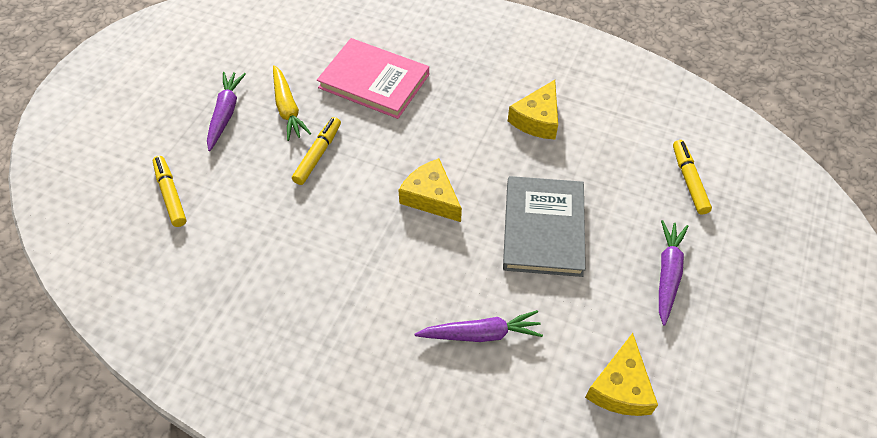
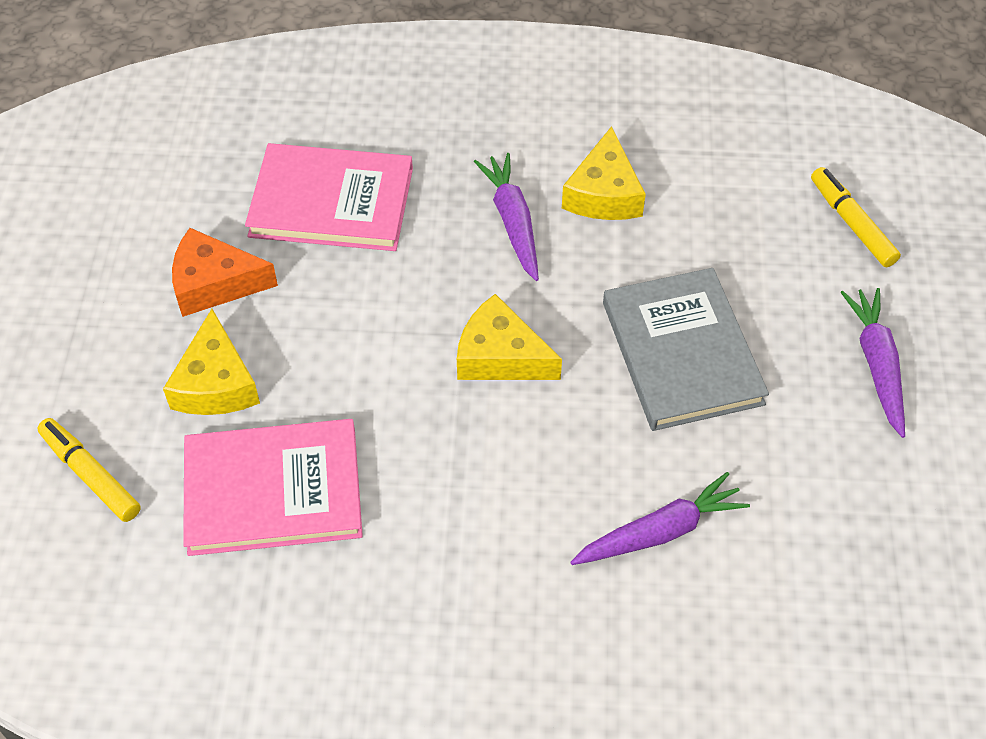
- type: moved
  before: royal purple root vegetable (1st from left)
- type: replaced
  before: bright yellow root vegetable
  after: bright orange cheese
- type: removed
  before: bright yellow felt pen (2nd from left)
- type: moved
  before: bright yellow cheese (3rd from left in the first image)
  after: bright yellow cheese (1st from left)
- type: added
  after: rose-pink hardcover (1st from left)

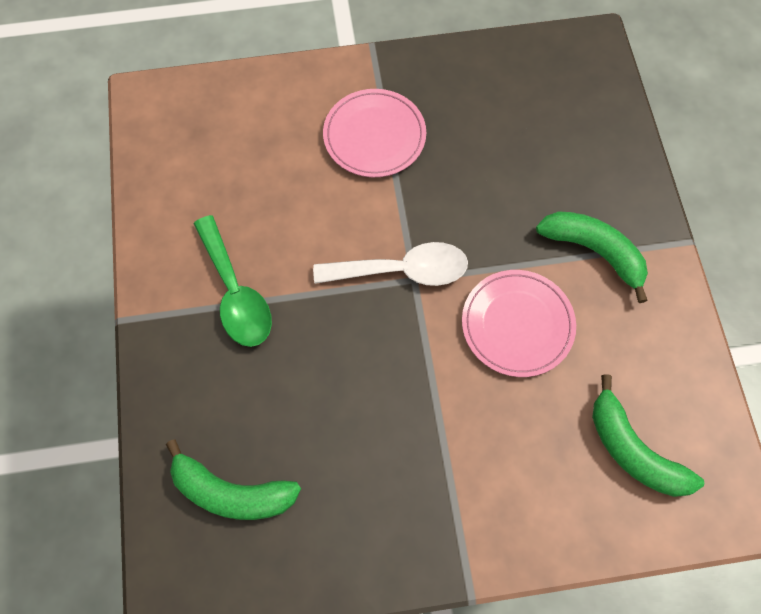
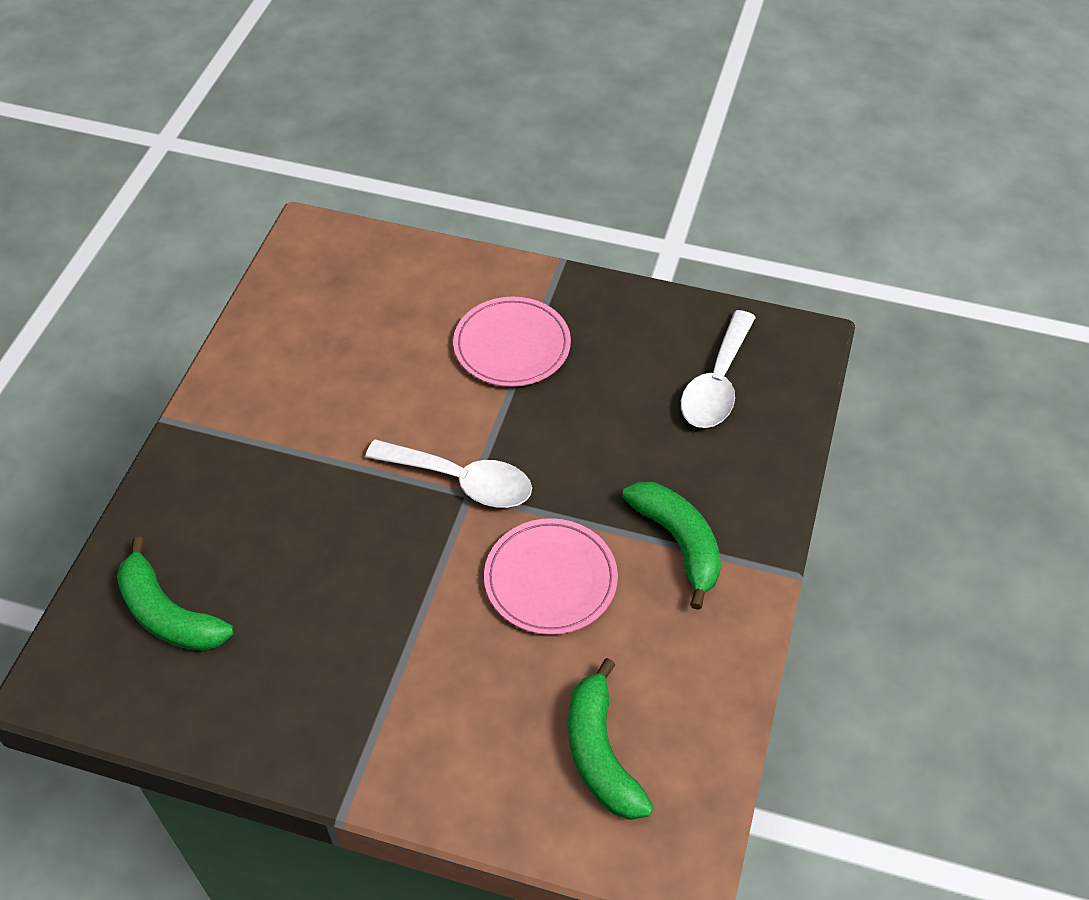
- type: removed
  before: leaf-green spoon
- type: added
  after: snow-white spoon (2nd from left)

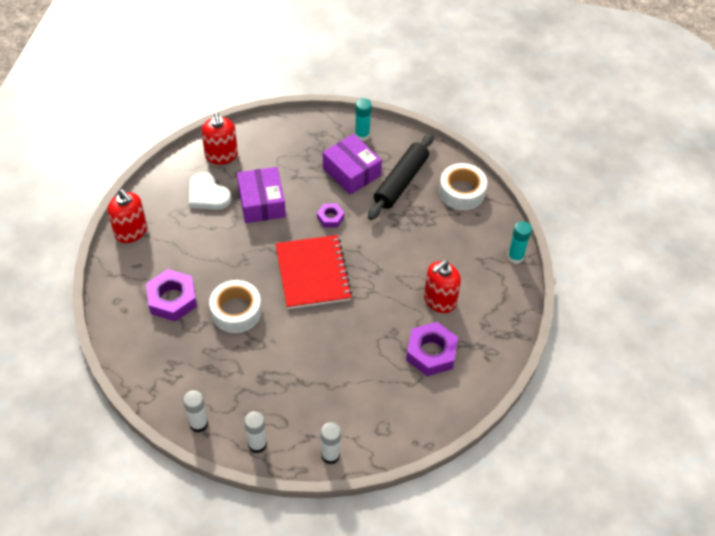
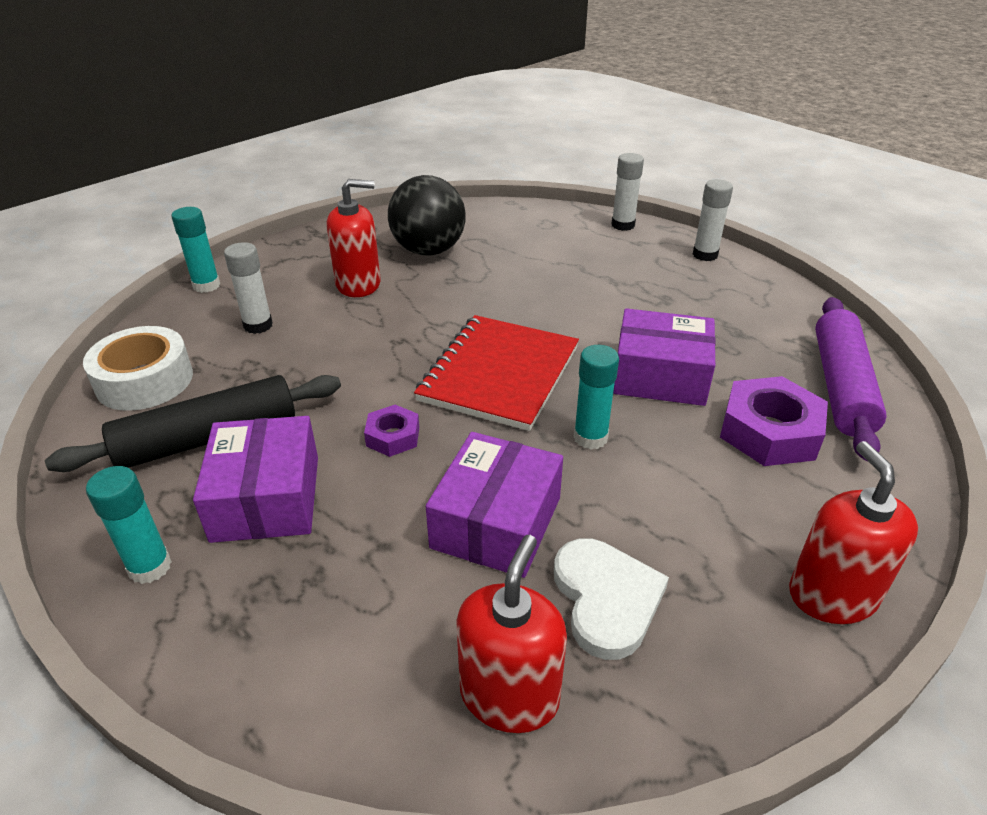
- type: moved
  before: snow-white glue stick (1st from left)
- type: replaced
  before: snow-white sticky tape (1st from left)
  after: royal purple parcel (3rd from left)
- type: replaced
  before: royal purple hexagon nut (3rd from left)
  after: jet-black ball
- type: added
  after: turquoise glue stick (3rd from left)
- type: added
  after: royal purple rolling pin

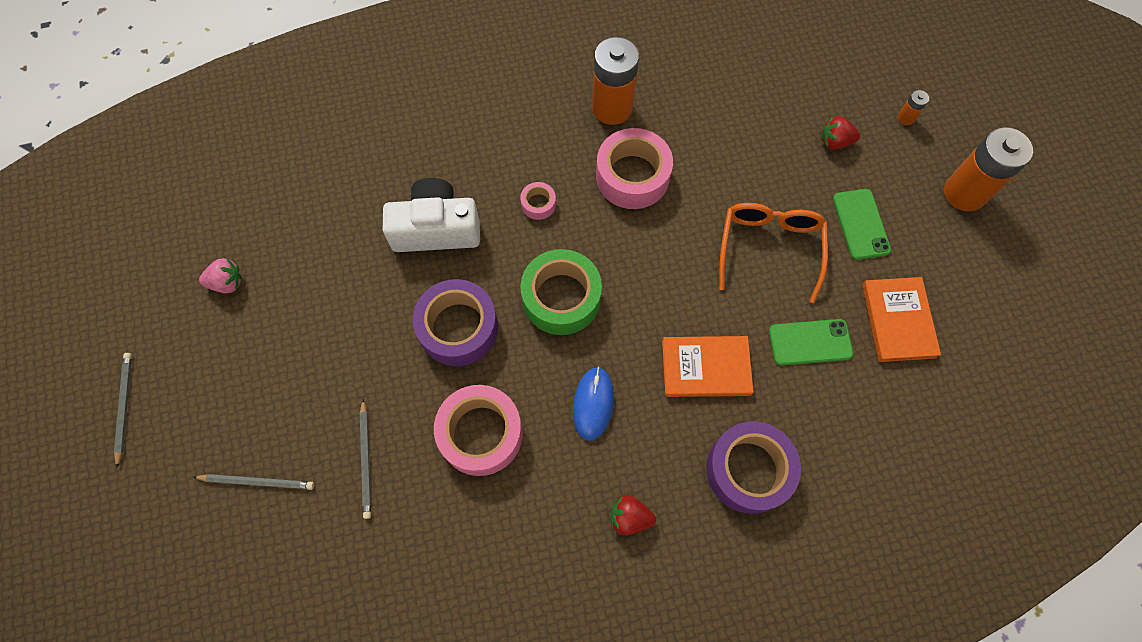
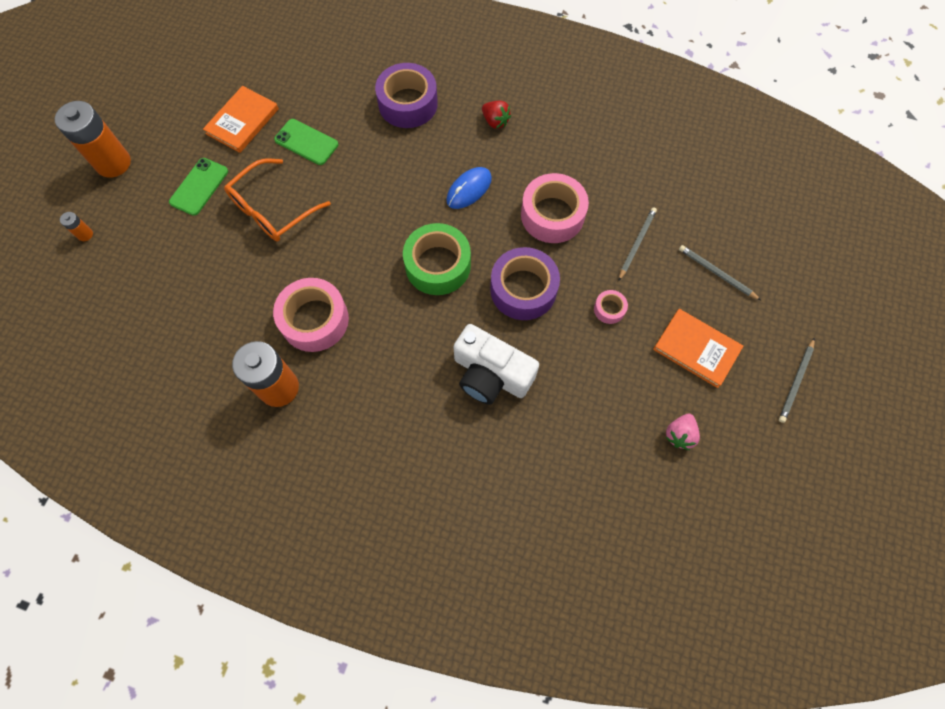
- type: turned
  before: rose-pink toy strawberry
  turn: -90
- type: moved
  before: rose-pink sticky tape (2nd from left in the first image)
  after: rose-pink sticky tape (3rd from left)
- type: moved
  before: bright orange hardcover (1st from left in the first image)
  after: bright orange hardcover (2nd from left)
- type: removed
  before: crimson toy strawberry (2nd from left)

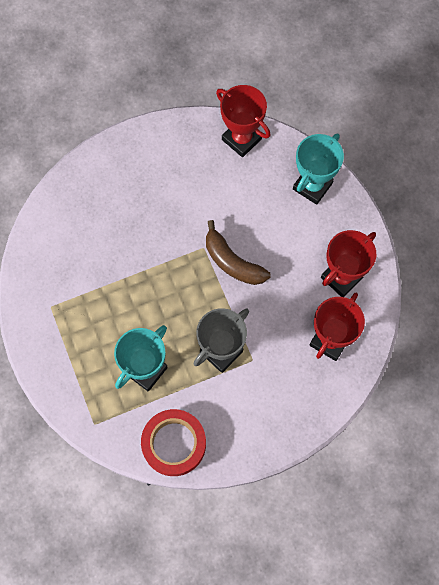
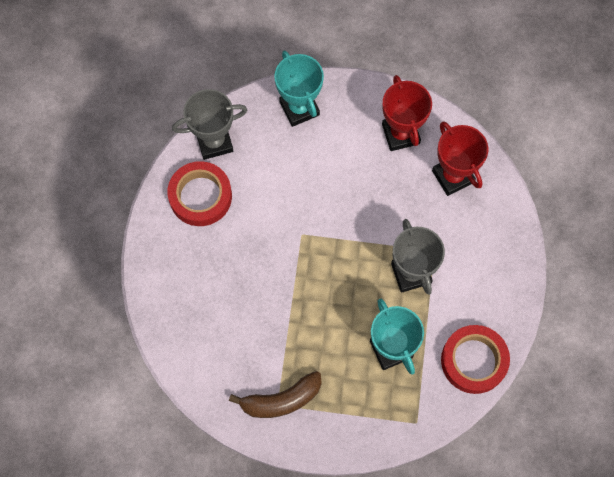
- type: moved
  before: russet banana fruit
- type: recoloured
  before: crimson prize cup (1st from left)
  after: ash-grey prize cup (1st from left)
- type: added
  after: crimson sticky tape (1st from left)

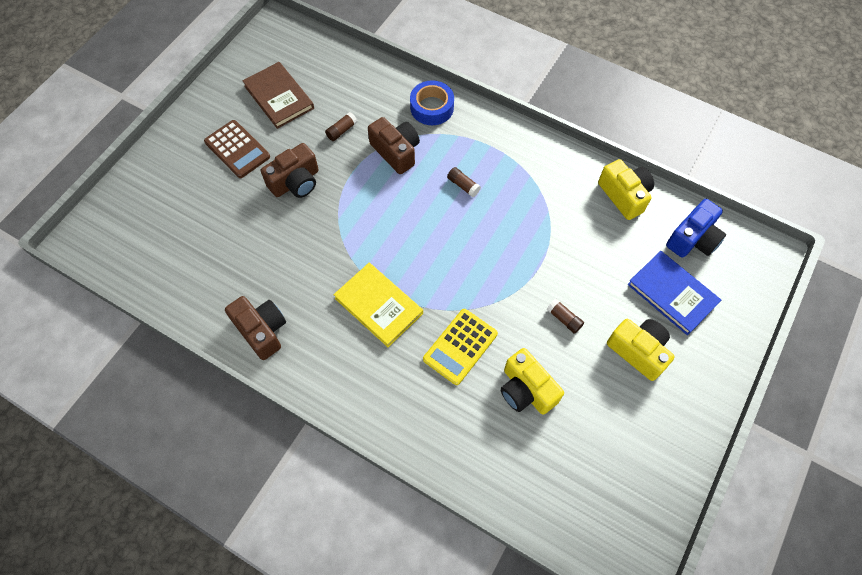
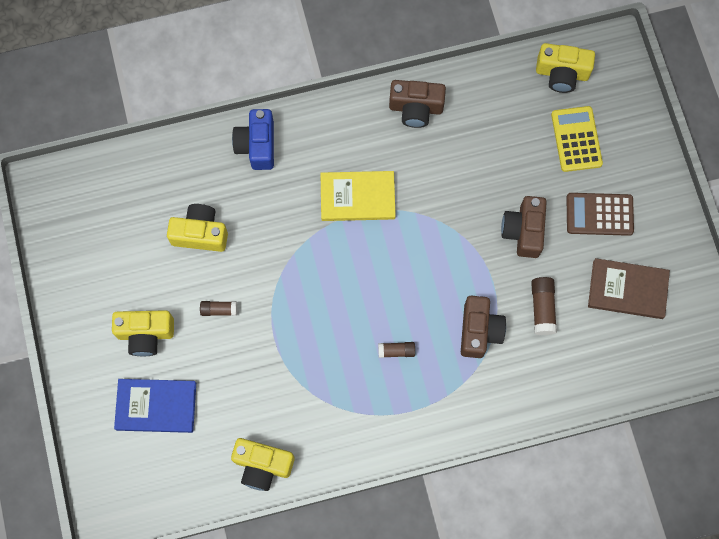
- type: resized
  before: russet glue stick (1st from left in the first image)
  scale: 1.52
- type: turned
  before: russet camera (3rd from left in the first image)
  turn: -90
- type: removed
  before: royal blue sticky tape
- type: moved
  before: bright yellow calculator
- type: moved
  before: royal blue camera
- type: added
  after: bright yellow camera (4th from left)

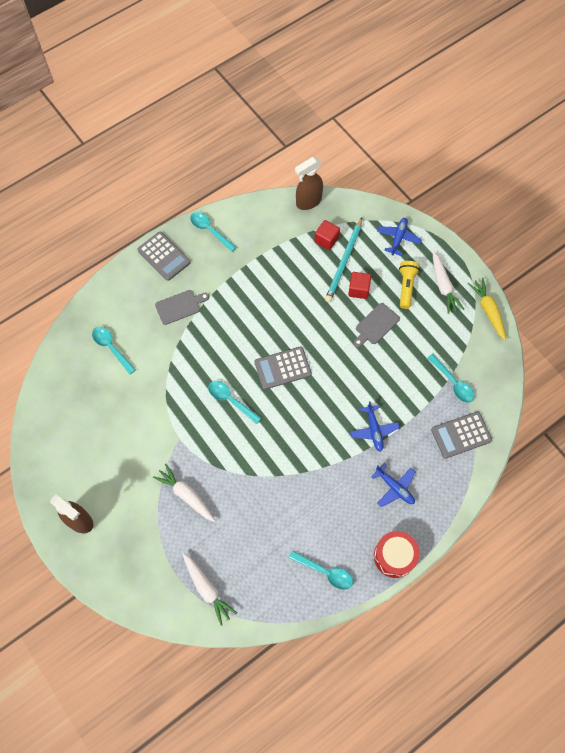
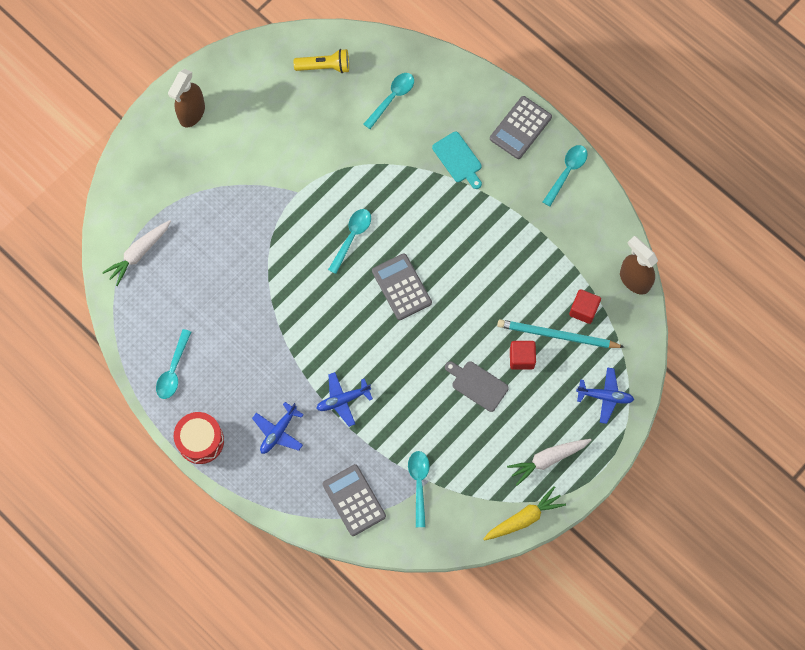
- type: removed
  before: snow-white root vegetable (1st from left)
- type: recoloured
  before: ash-grey chopping board (1st from left)
  after: turquoise chopping board
- type: moved
  before: bright yellow flashlight
- type: turned
  before: turquoise spoon (5th from left in the first image)
  turn: 135

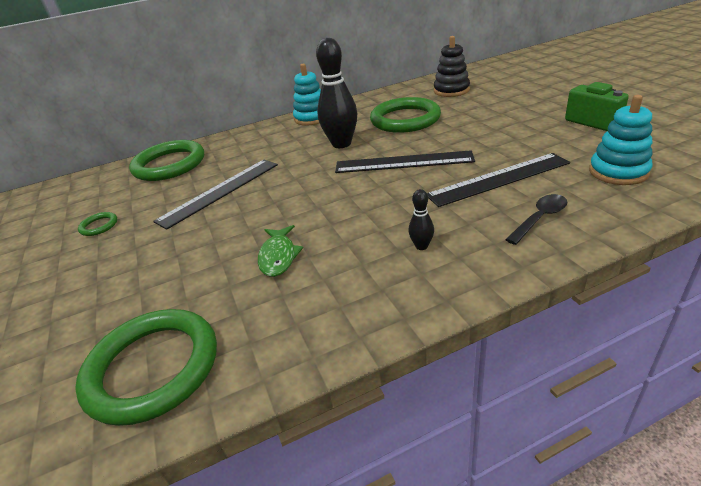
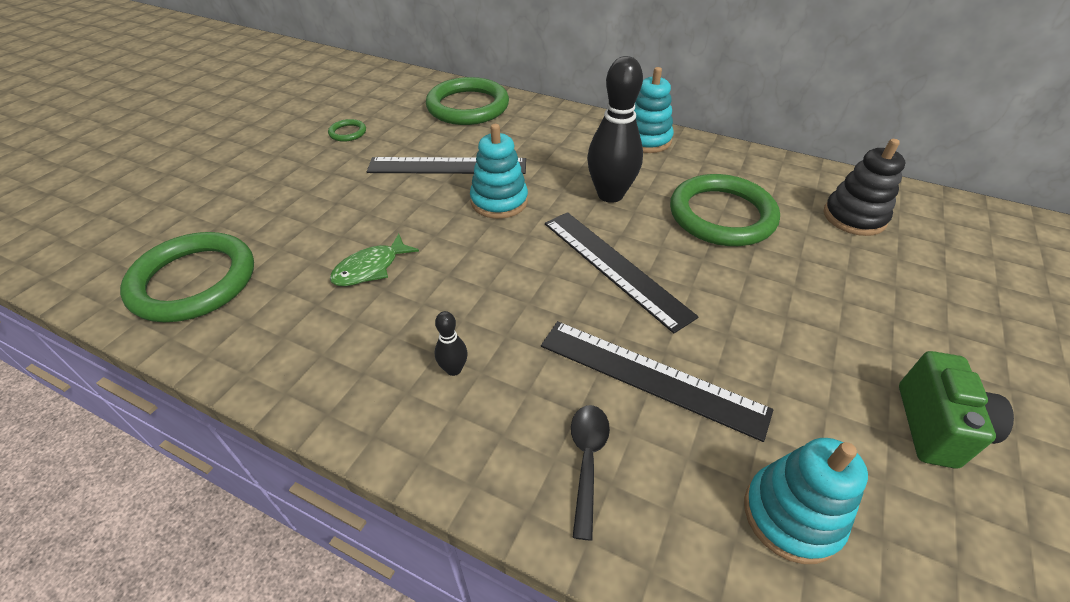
- type: turned
  before: jet-black spoon
  turn: -90
- type: added
  after: turquoise stacking toy (1st from left)

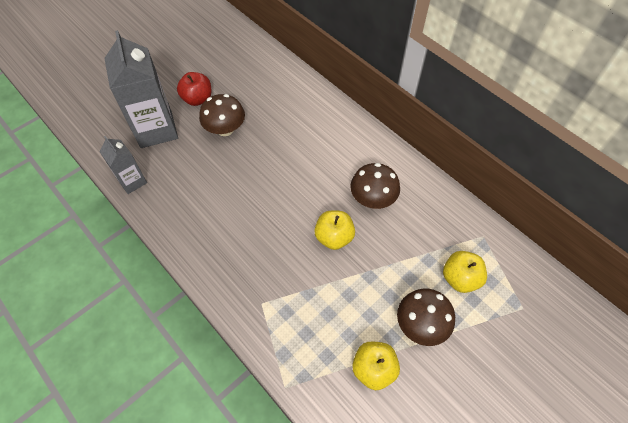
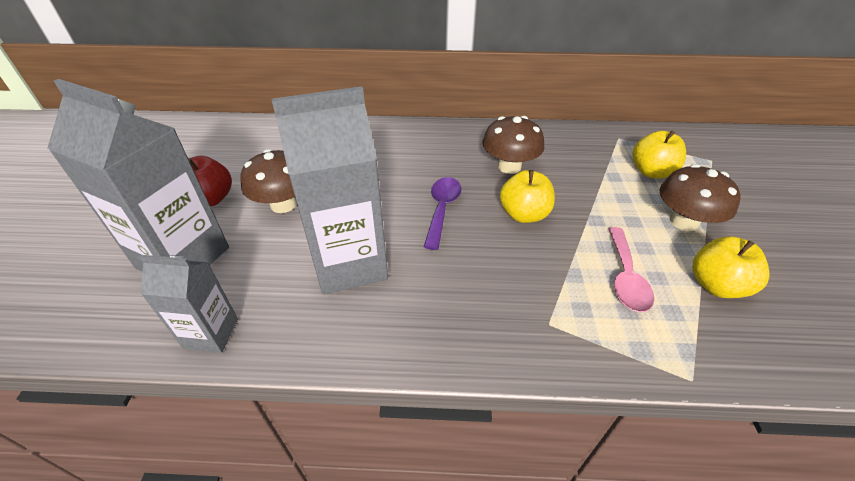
- type: added
  after: ash-grey carton (3rd from left)
- type: added
  after: royal purple spoon
- type: added
  after: rose-pink spoon

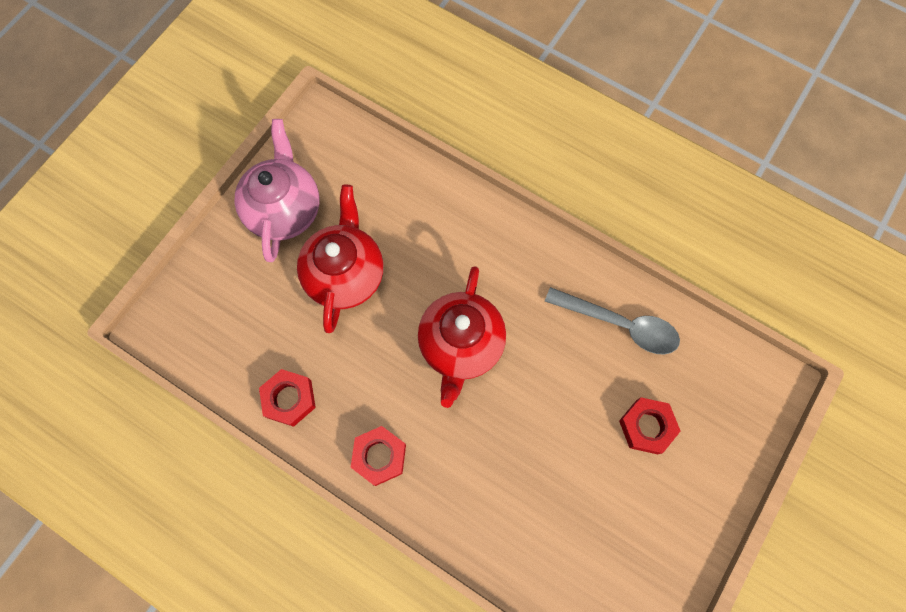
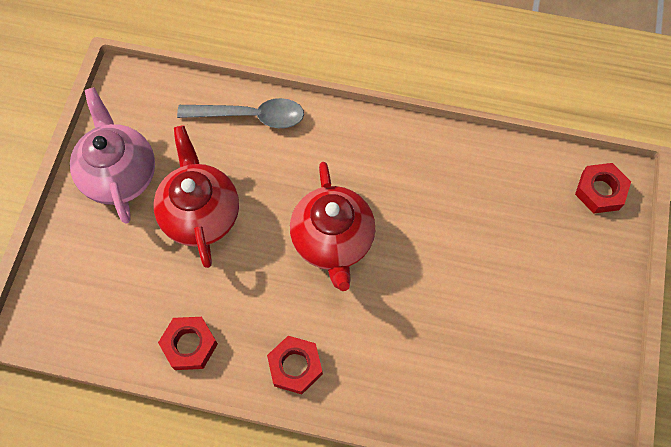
- type: moved
  before: ash-grey spoon
- type: moved
  before: crimson hexagon nut (3rd from left)

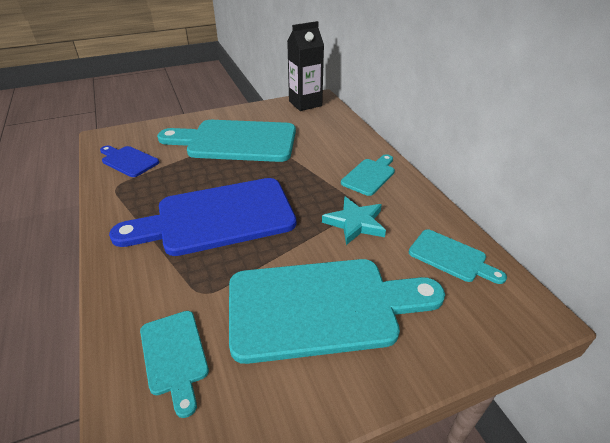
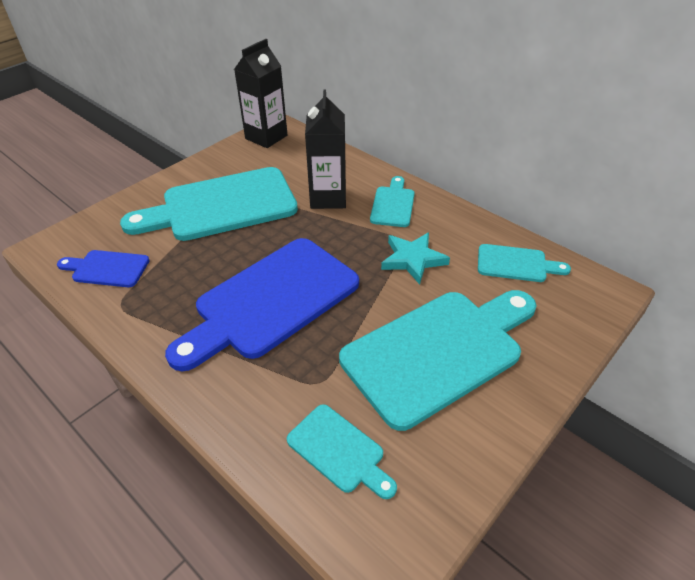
- type: added
  after: jet-black carton (2nd from left)

